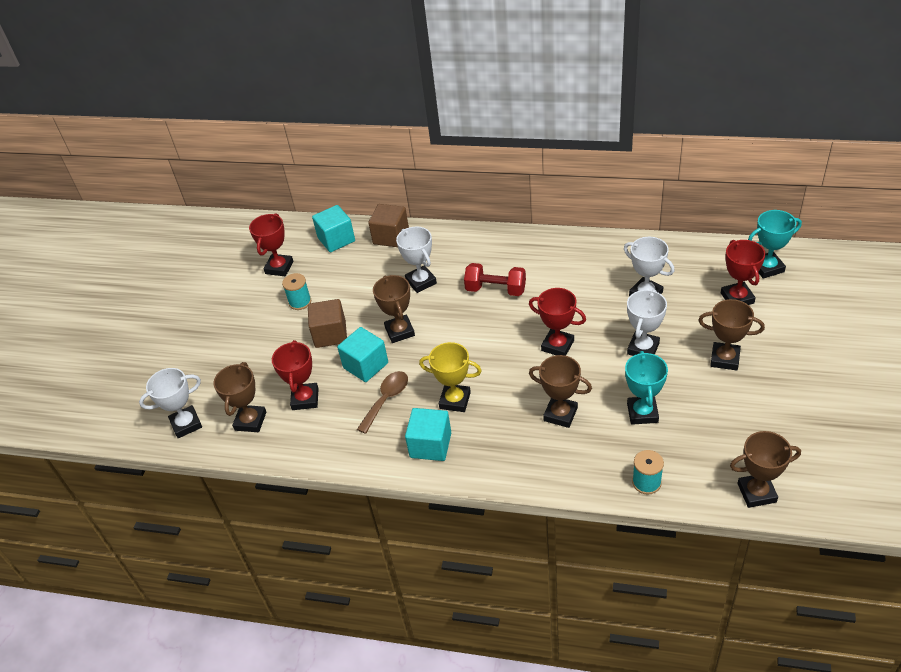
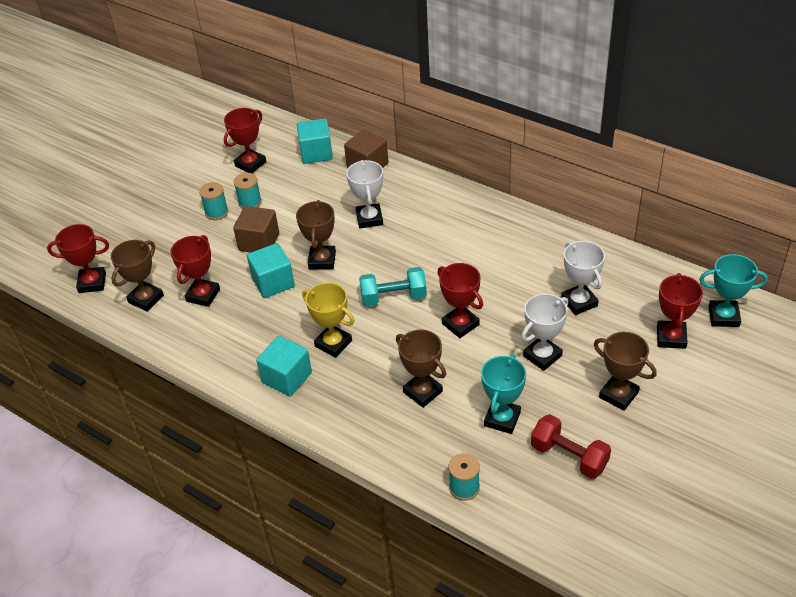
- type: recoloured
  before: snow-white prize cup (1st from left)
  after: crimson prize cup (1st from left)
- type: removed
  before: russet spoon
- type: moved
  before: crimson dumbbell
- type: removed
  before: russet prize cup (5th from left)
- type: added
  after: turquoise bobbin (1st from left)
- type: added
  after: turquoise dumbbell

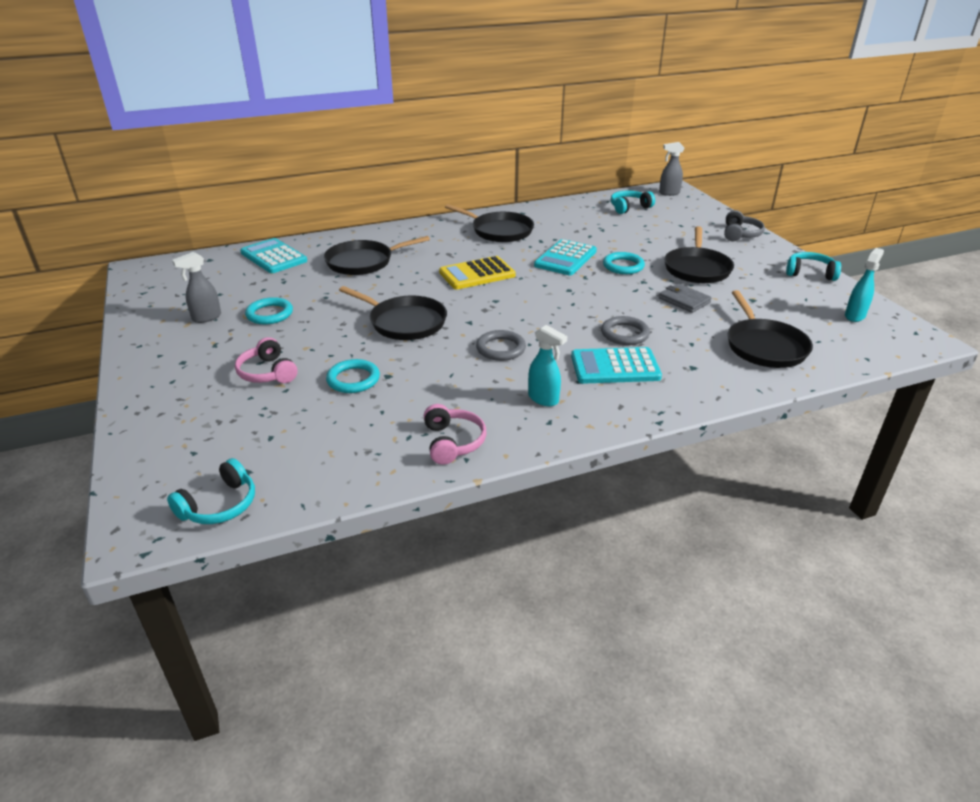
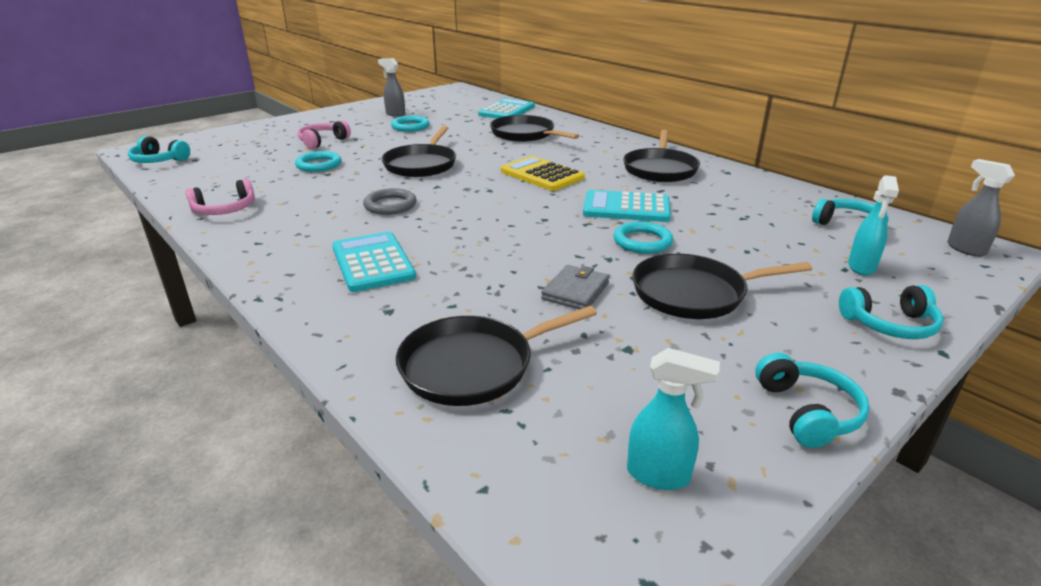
- type: moved
  before: turquoise spray cleaner (1st from left in the first image)
  after: turquoise spray cleaner (2nd from left)
- type: removed
  before: ash-grey ring (2nd from left)
- type: recoloured
  before: ash-grey over-ear headphones
  after: turquoise over-ear headphones (4th from left)

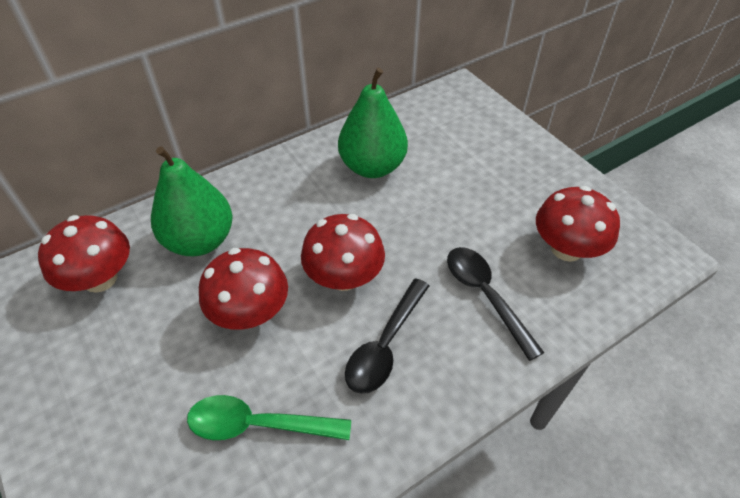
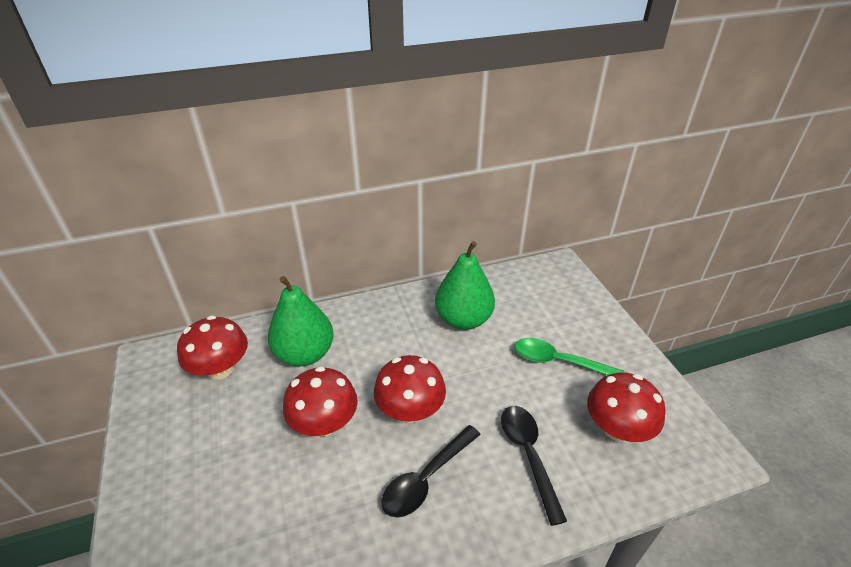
- type: moved
  before: leaf-green spoon

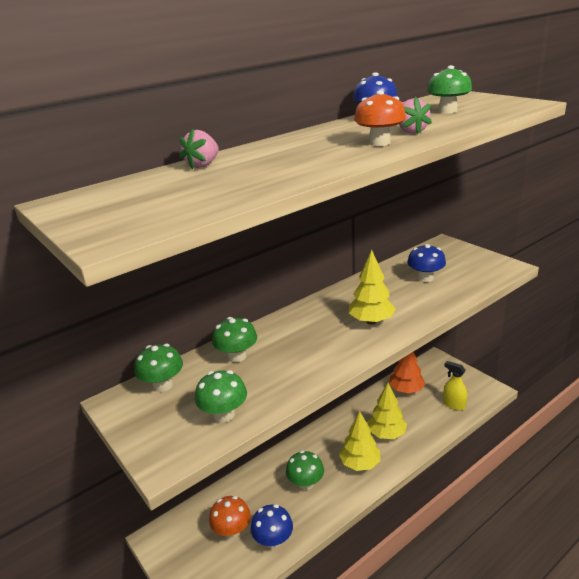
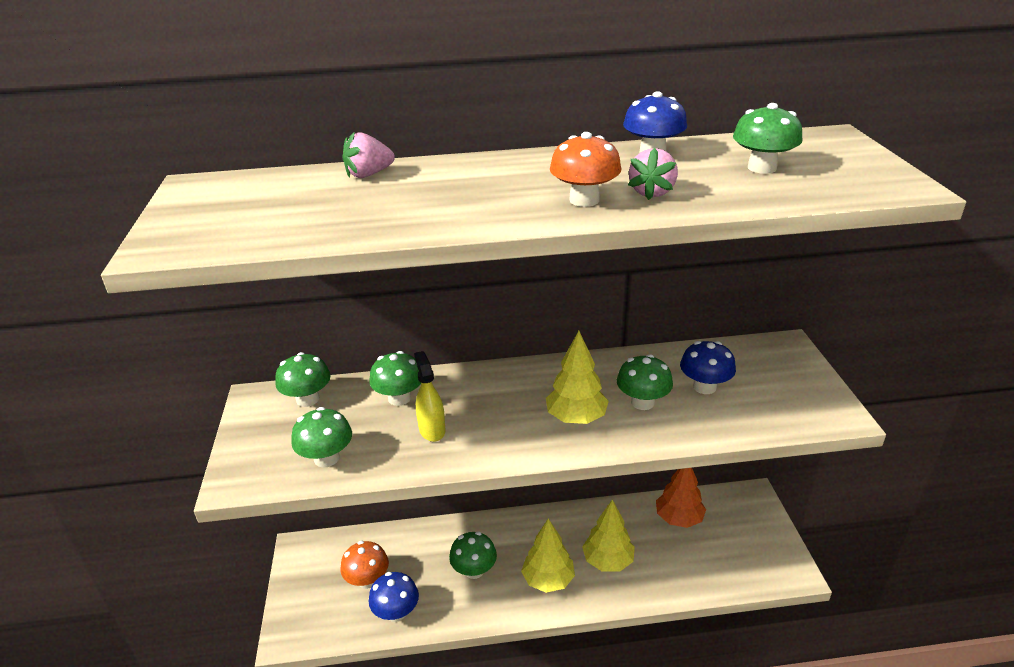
- type: moved
  before: bright yellow spray cleaner
- type: added
  after: leaf-green toadstool (5th from left)

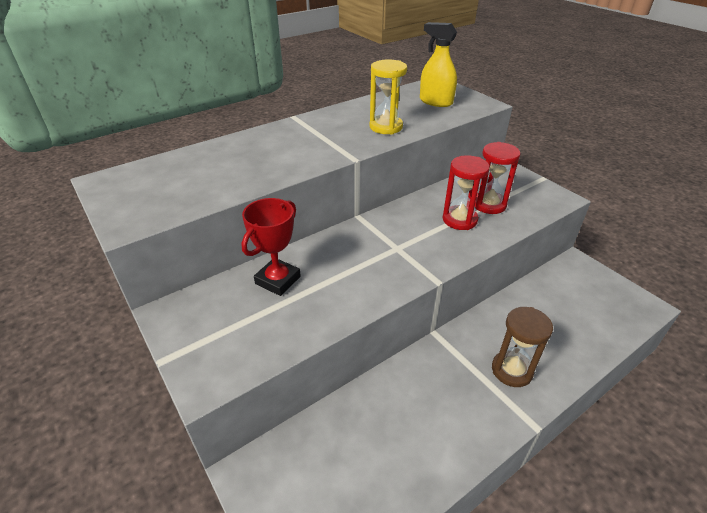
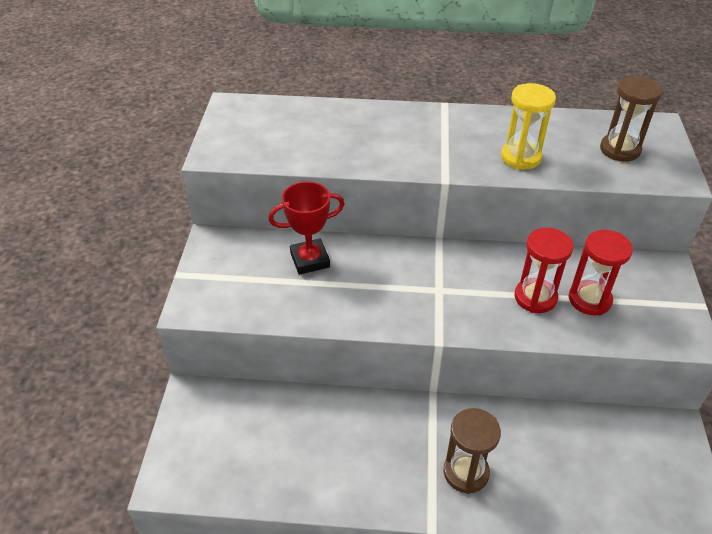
- type: replaced
  before: bright yellow spray cleaner
  after: russet sandglass (2nd from left)

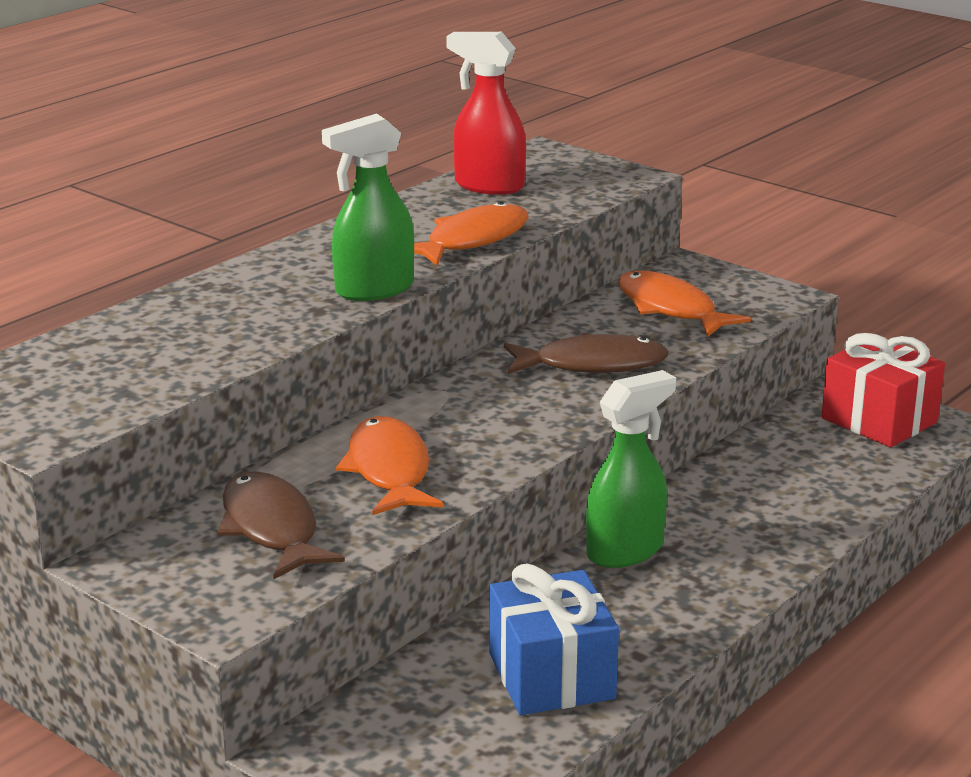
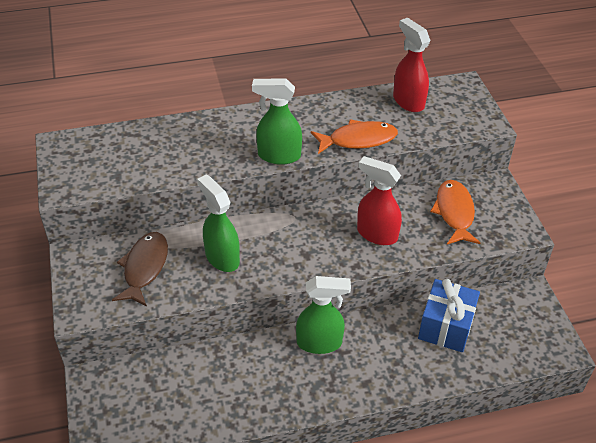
- type: replaced
  before: bright orange toy fish (1st from left)
  after: leaf-green spray cleaner (1st from left)
- type: moved
  before: royal blue wrapped gift
- type: replaced
  before: russet toy fish (2nd from left)
  after: crimson spray cleaner (1st from left)
- type: removed
  before: crimson wrapped gift

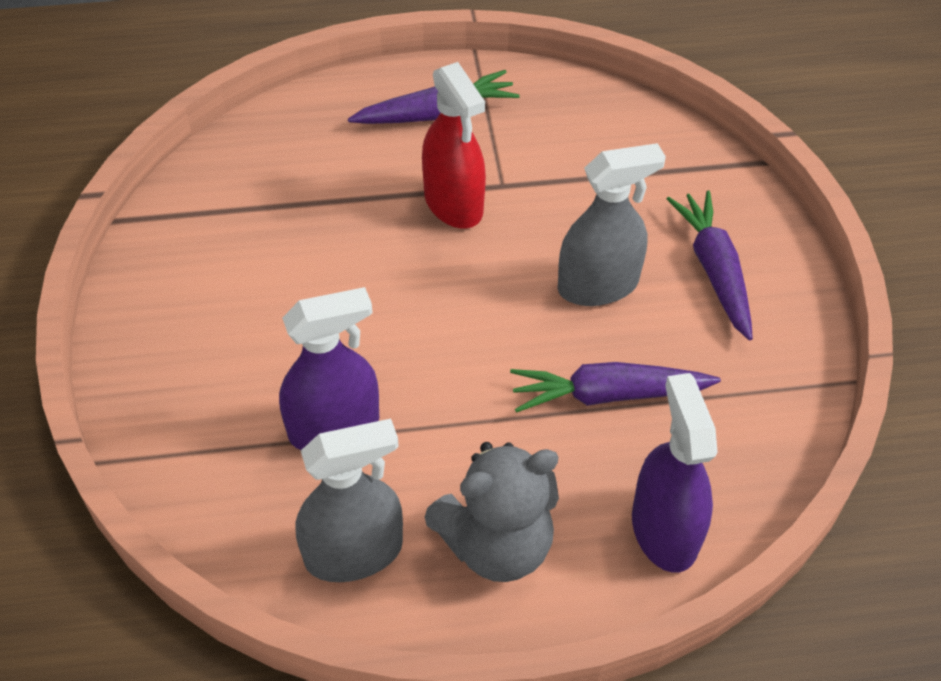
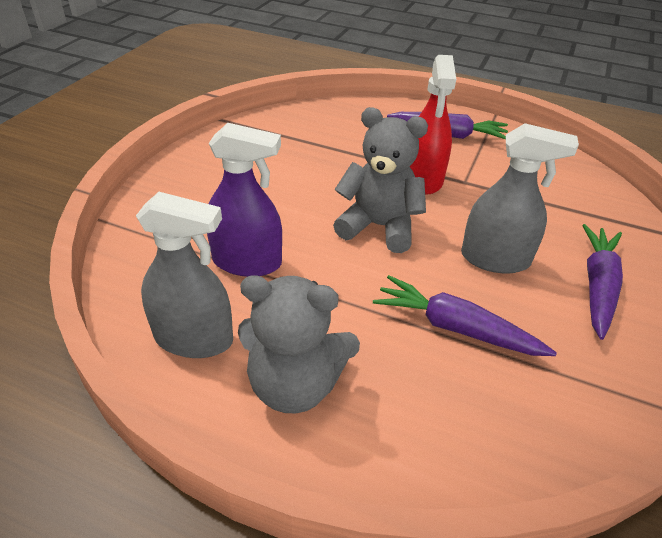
- type: removed
  before: royal purple spray cleaner (2nd from left)
- type: added
  after: ash-grey teddy (2nd from left)

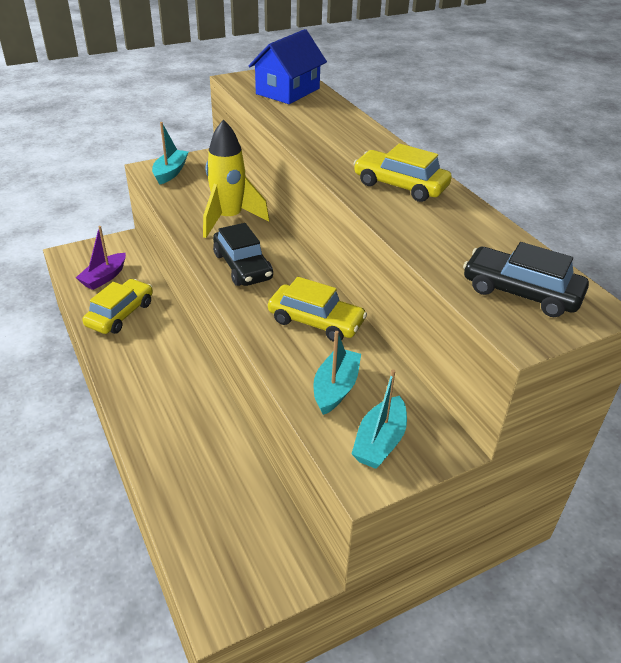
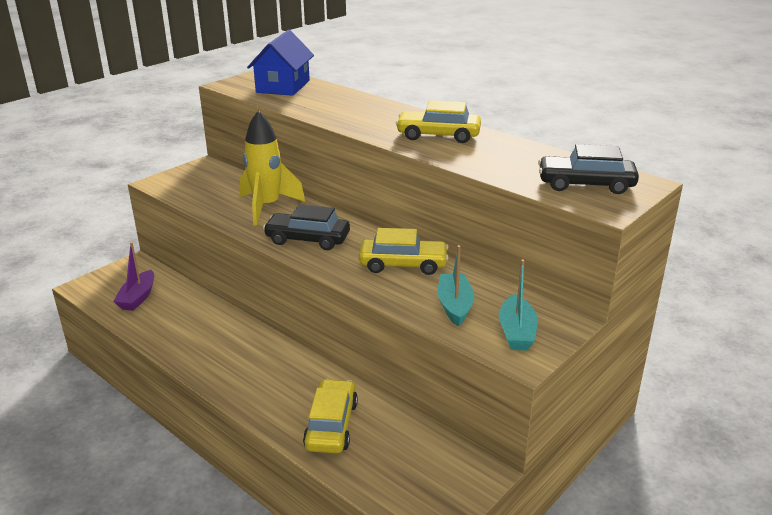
- type: moved
  before: bright yellow toy car (1st from left)
- type: removed
  before: turquoise boat (1st from left)
- type: turned
  before: jet-black toy car (1st from left)
  turn: 150

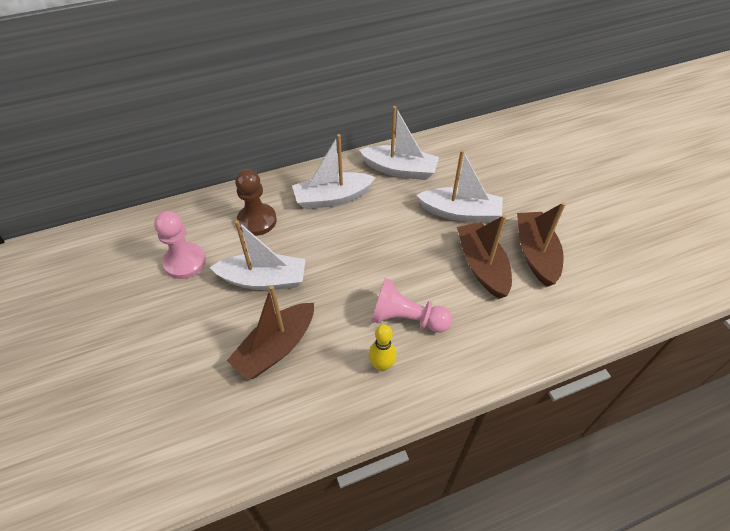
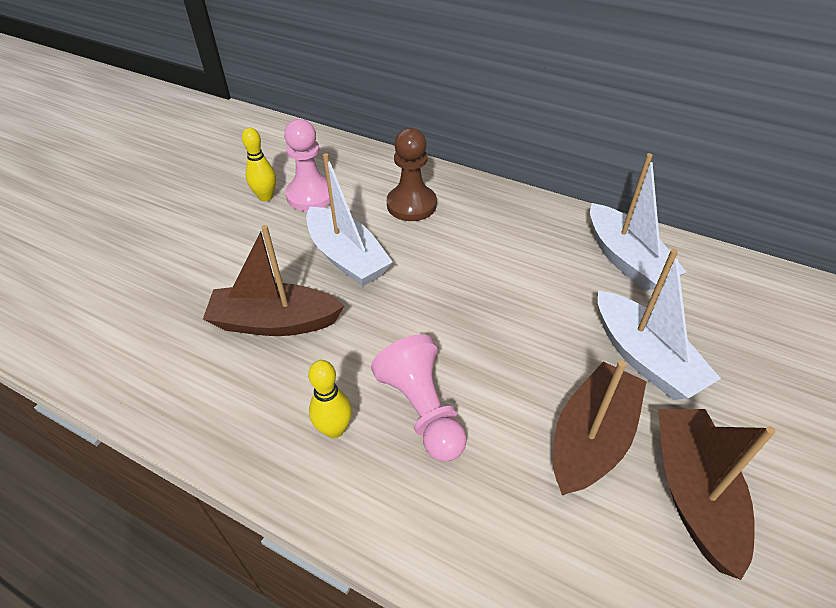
- type: removed
  before: snow-white boat (2nd from left)
- type: turned
  before: russet boat (3rd from left)
  turn: -45
- type: added
  after: bright yellow tenpin (1st from left)

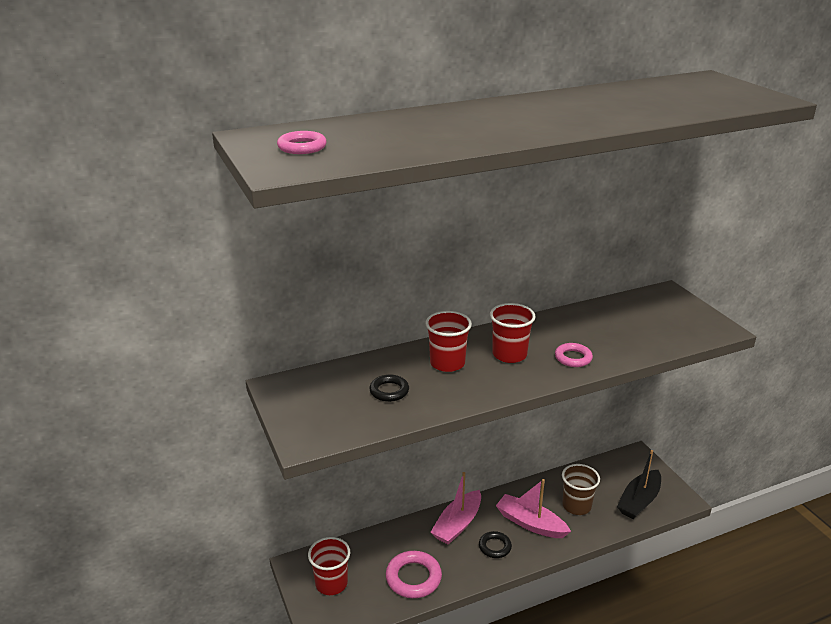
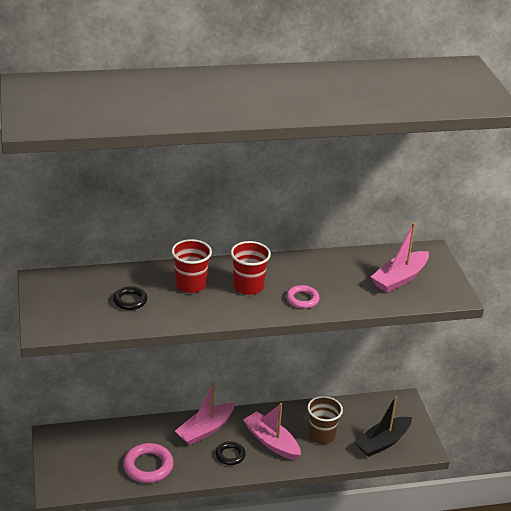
- type: removed
  before: rose-pink ring (1st from left)
- type: removed
  before: crimson cup (1st from left)
- type: added
  after: rose-pink boat (3rd from left)

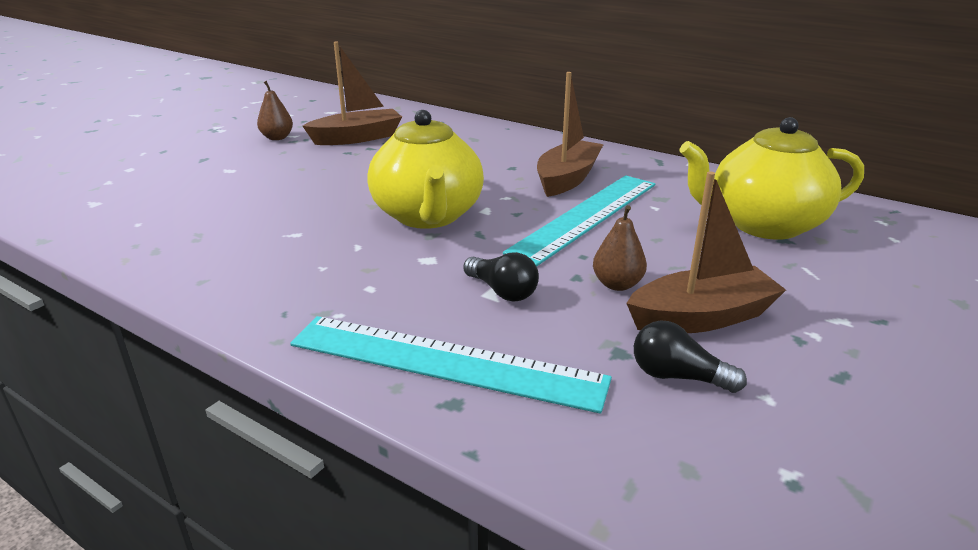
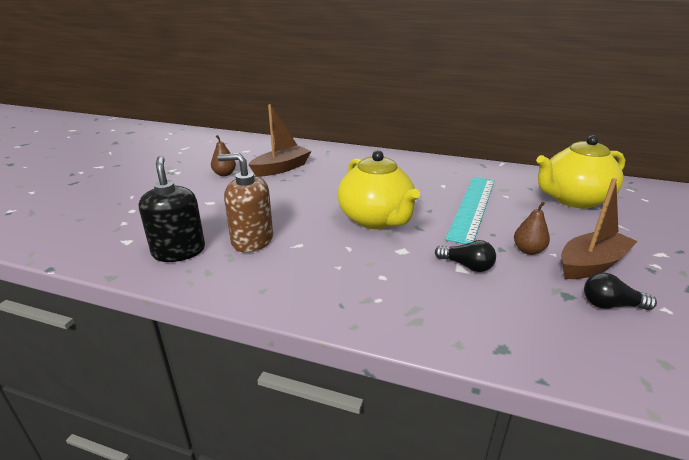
- type: removed
  before: turquoise straightedge (1st from left)
- type: removed
  before: russet boat (2nd from left)
- type: added
  after: jet-black soap dispenser
- type: added
  after: russet soap dispenser

